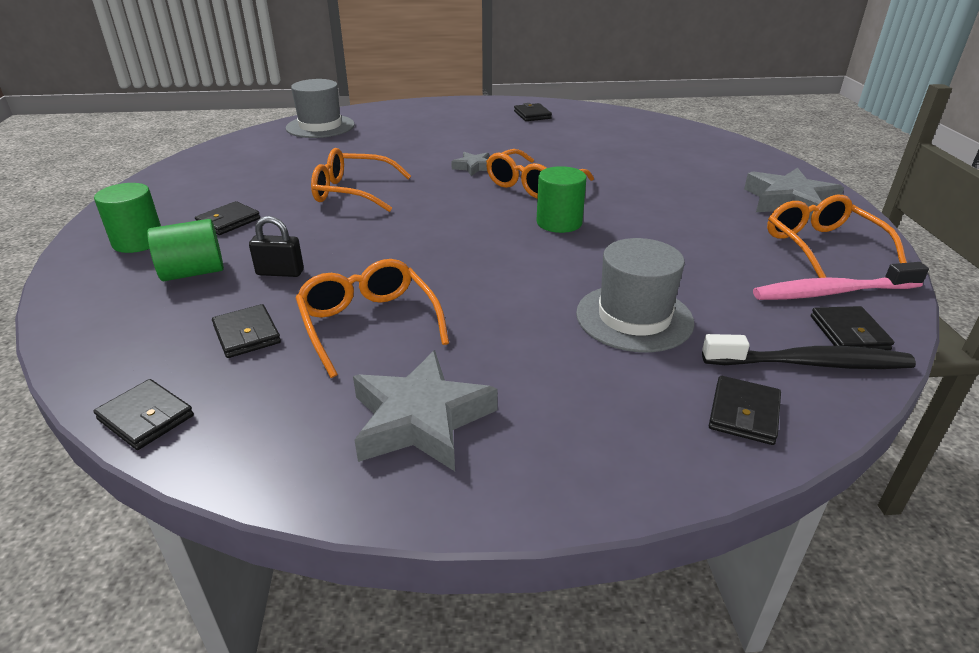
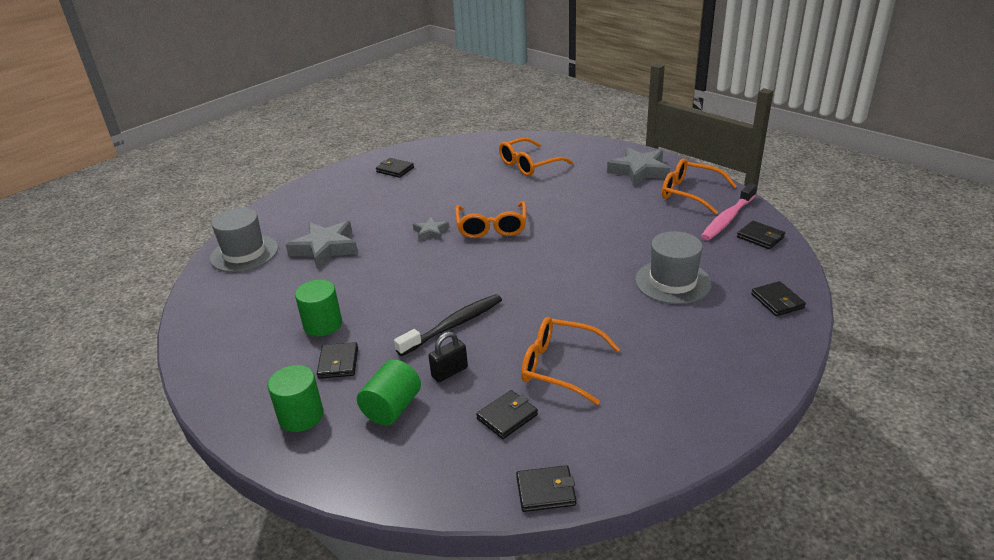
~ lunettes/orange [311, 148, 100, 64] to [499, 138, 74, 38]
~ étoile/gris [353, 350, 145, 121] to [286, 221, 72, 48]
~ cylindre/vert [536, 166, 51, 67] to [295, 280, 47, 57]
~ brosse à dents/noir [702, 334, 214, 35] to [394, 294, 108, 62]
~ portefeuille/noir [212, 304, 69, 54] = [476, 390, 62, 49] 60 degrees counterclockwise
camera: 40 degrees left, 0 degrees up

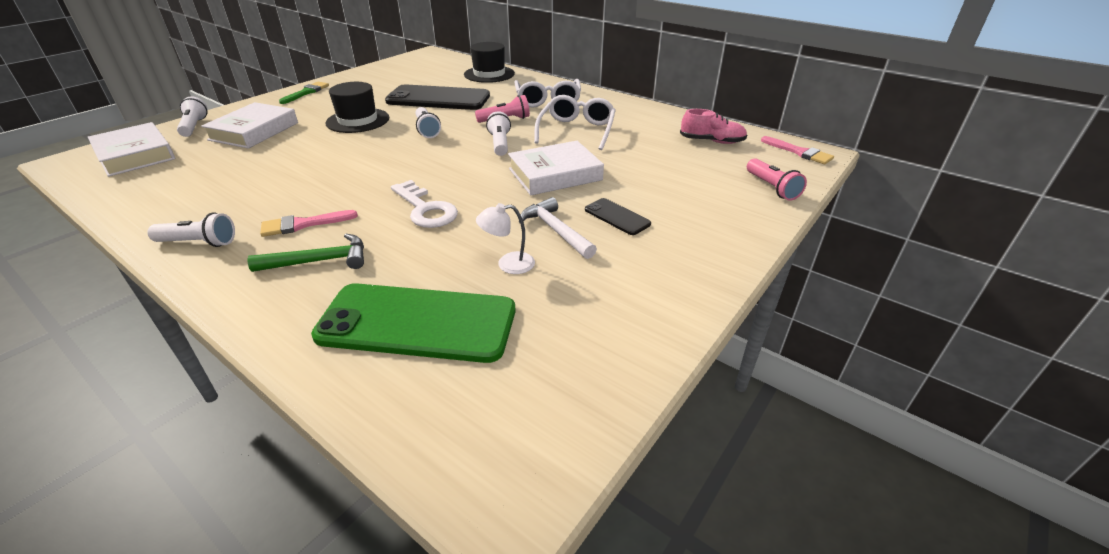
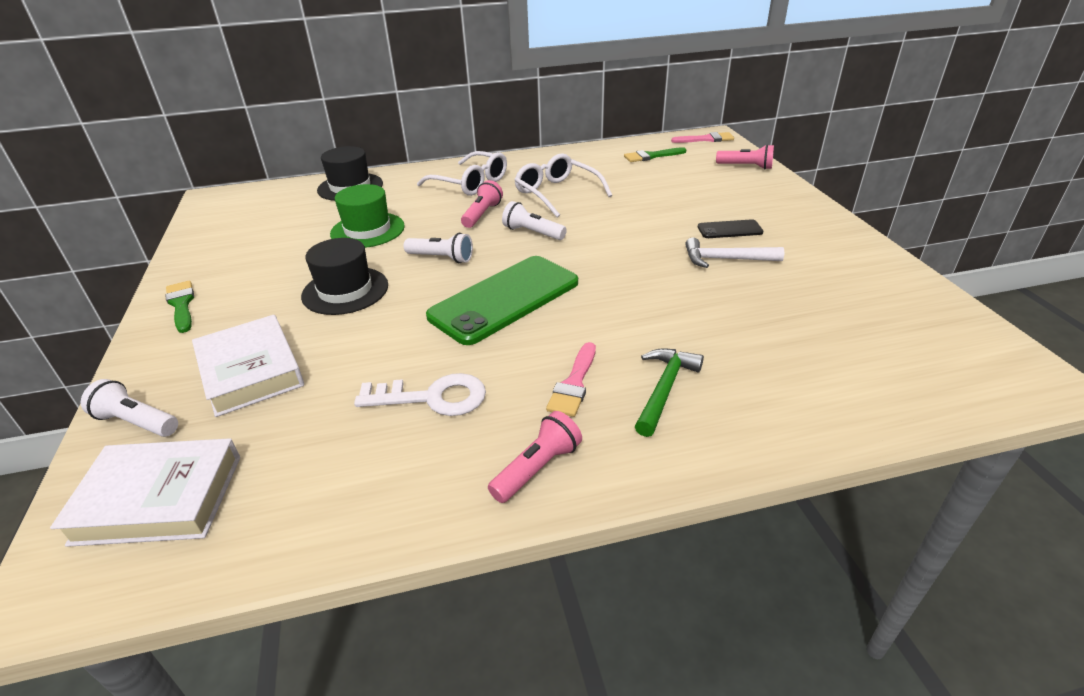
- lampe/blanc [476, 203, 59, 71]
- livre/blanc [508, 141, 96, 54]
~ téléphone/vert [311, 283, 204, 80] to [426, 256, 152, 89]
~ clé/blanc [391, 180, 67, 48] to [354, 373, 132, 43]
~ téléphone/noir [385, 84, 105, 26] to chapeau/vert [330, 184, 75, 64]
~ chaussure/rose [680, 109, 67, 35] to pinceau/vert [624, 147, 63, 15]
~ lampe de poche/blanc [147, 213, 88, 34] to lampe de poche/rose [488, 411, 94, 92]
camera: 50 degrees left, 0 degrees up

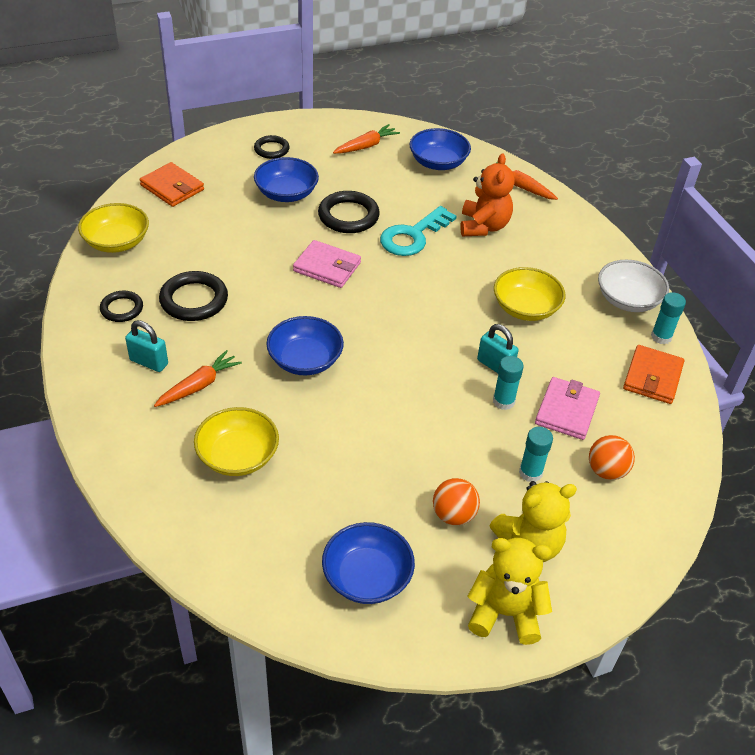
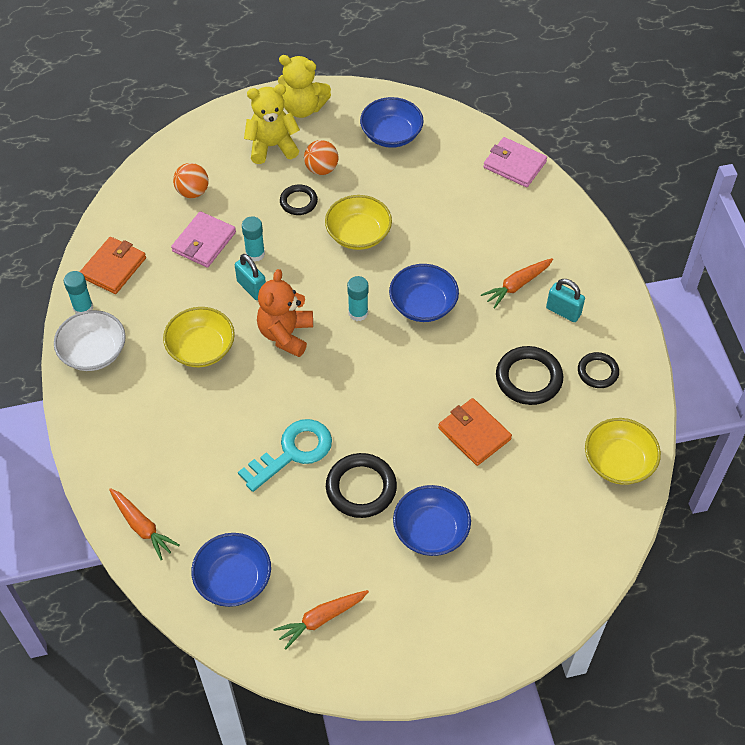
~ portefeuille/orange [139, 162, 65, 45] to [438, 398, 74, 68]
~ bol/jaune [194, 407, 85, 69] to [325, 195, 67, 55]
~ anneau/noir [254, 135, 36, 24] to [280, 184, 38, 31]
~ portefeuille/rose [293, 240, 68, 48] to [483, 137, 64, 50]
~ ours en peluche/orange [460, 154, 55, 82] to [257, 269, 56, 88]
~ bâton de colle/turquoise [519, 427, 34, 55] to [347, 276, 21, 45]
camera: 170 degrees left, 10 degrees up

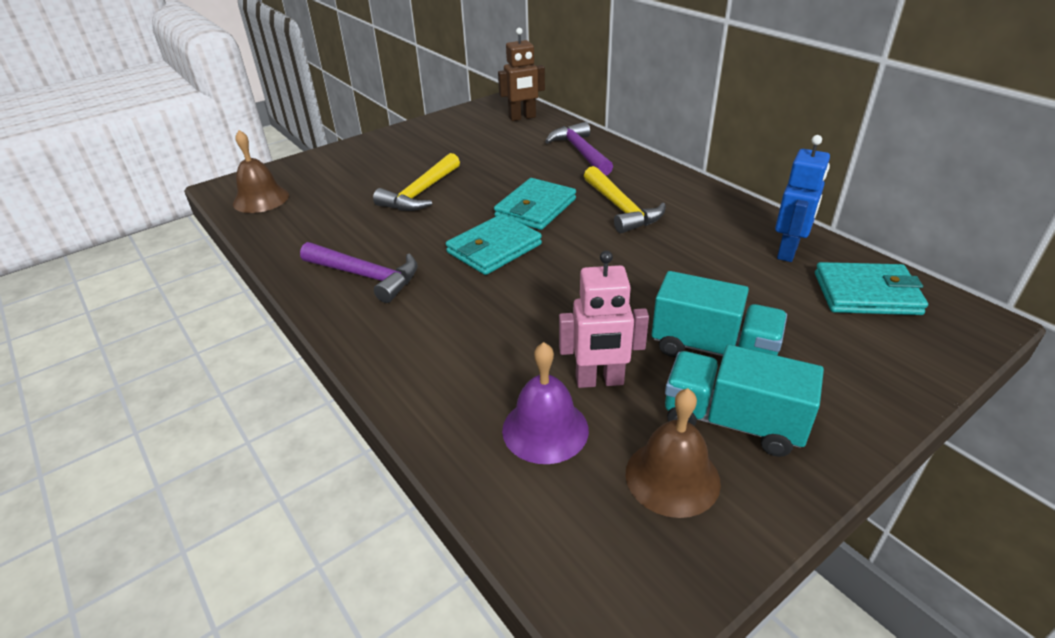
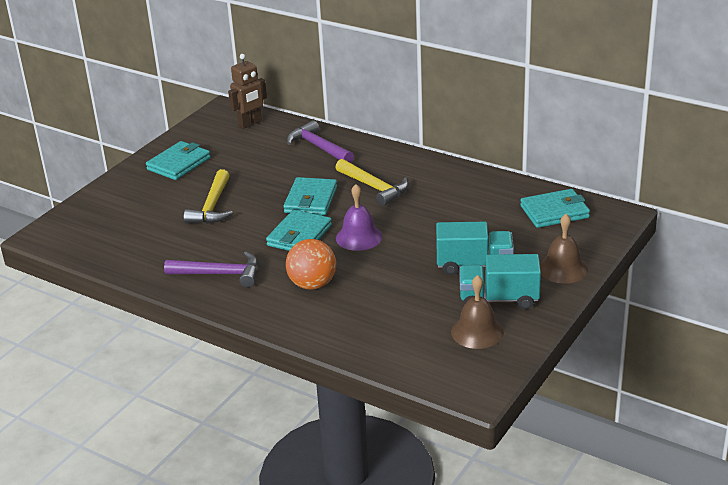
- robot/rose [559, 251, 90, 137]
- robot/bleu [775, 135, 55, 127]
+ portefeuille/turquoise [146, 141, 65, 39]
+ balle/orange [286, 239, 50, 51]
~ cloche/marron [233, 130, 56, 83] to [540, 214, 48, 70]
~ cloche/violet [502, 342, 87, 122] to [336, 184, 46, 67]
camera: 20 degrees left, 5 degrees down

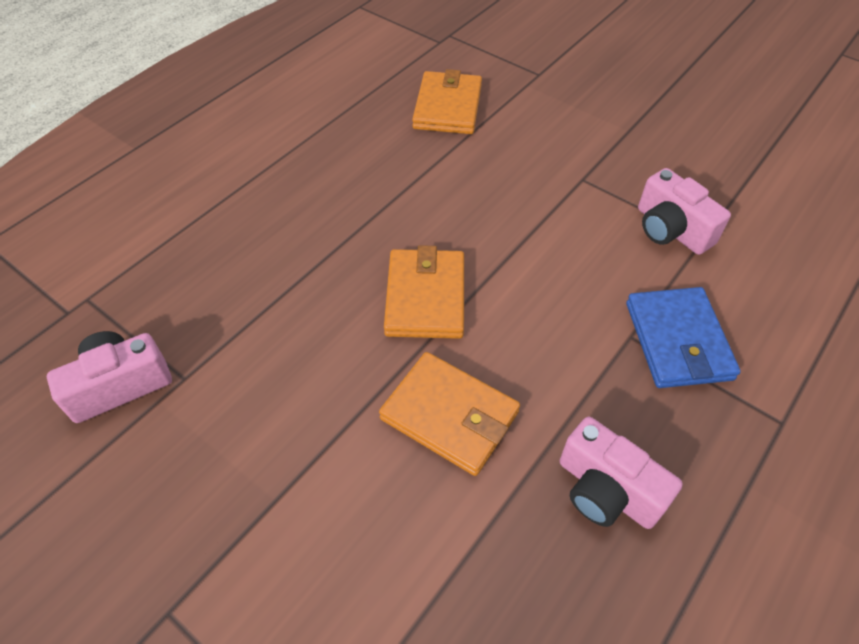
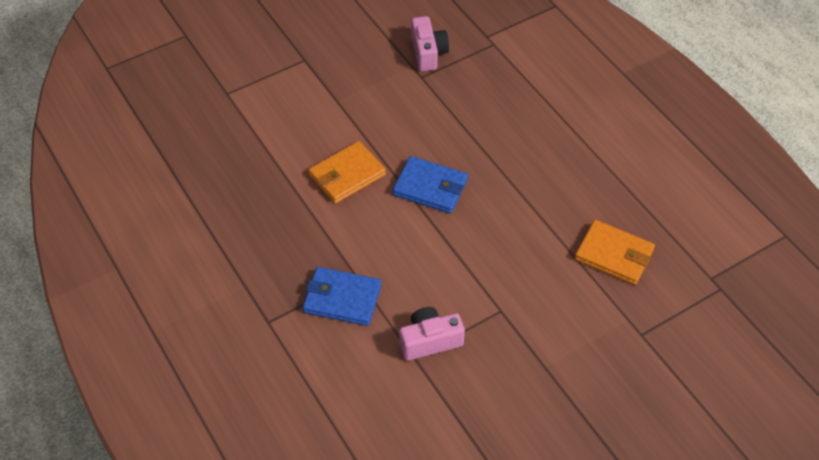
- appareil photo/rose [560, 417, 123, 112]
~ portefeuille/orange [384, 245, 80, 94] to portefeuille/bleu [392, 156, 76, 57]
camera: 110 degrees right, 0 degrees up

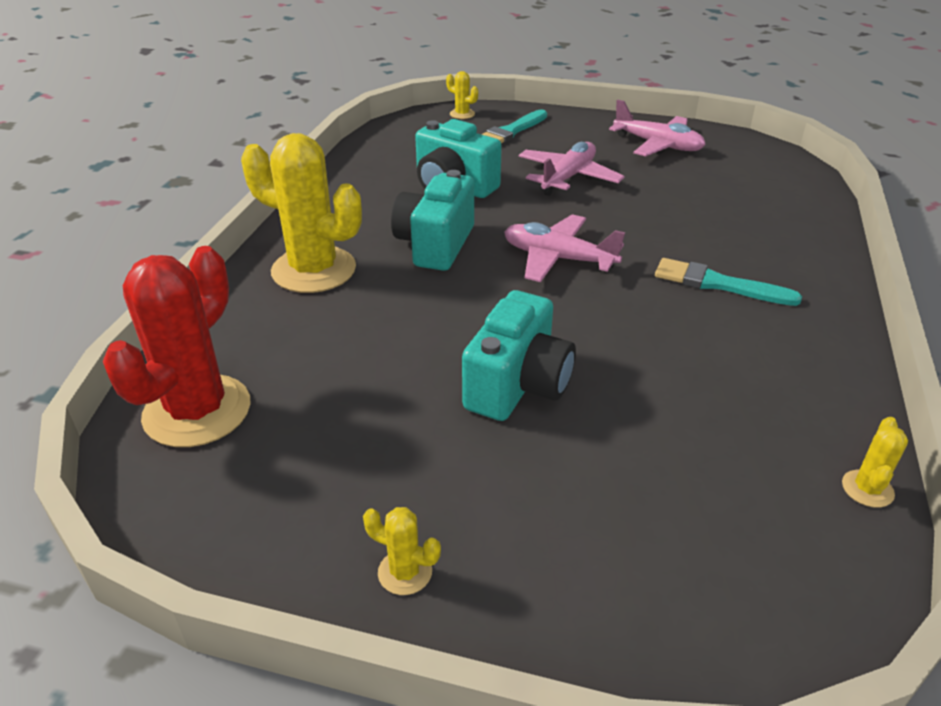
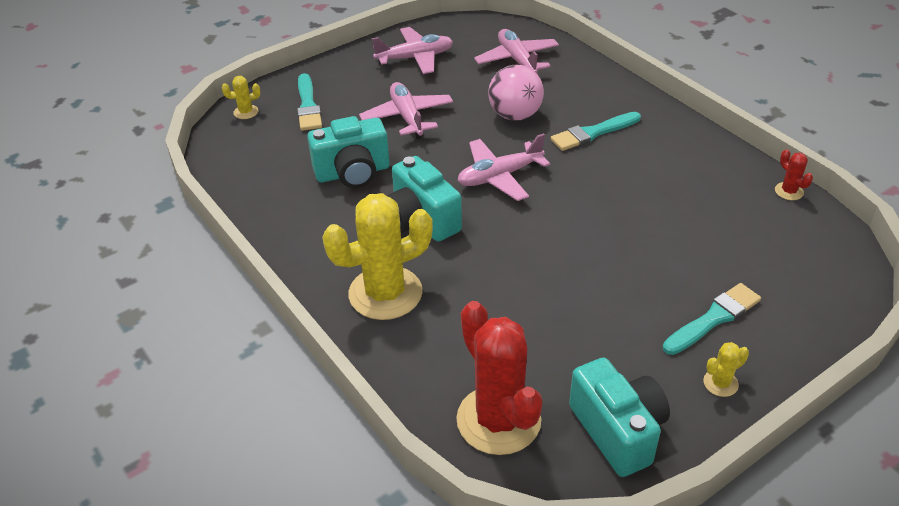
+ avion/rose [474, 29, 85, 44]
+ balle/rose [488, 65, 56, 56]
+ pinceau/turquoise [663, 283, 98, 72]
~ appareil photo/turquoise [462, 290, 114, 131] to [569, 357, 101, 120]
~ cactus/jaune [842, 417, 66, 91] to cactus/rouge [775, 149, 38, 51]
camera: 50 degrees left, 5 degrees up

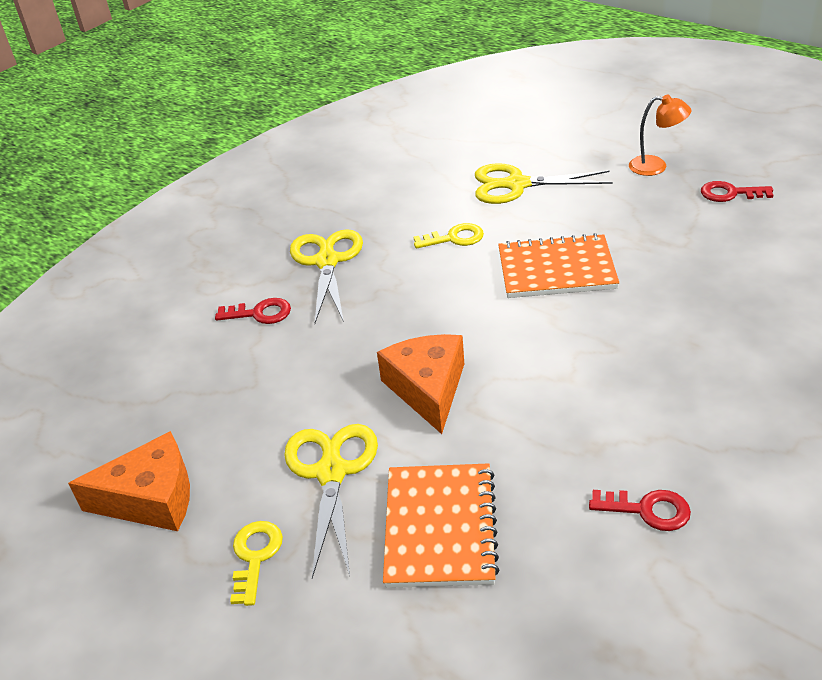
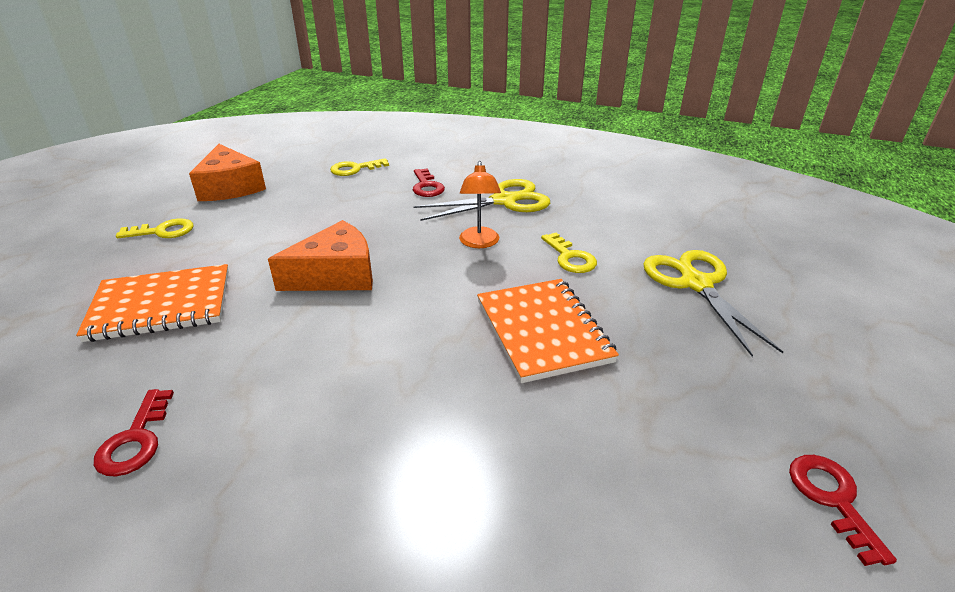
- ciseaux/jaune [284, 424, 94, 154]
+ clé/jaune [330, 158, 59, 18]
~ lampe/orange [629, 95, 62, 81] to [459, 161, 42, 87]
camera: 70 degrees right, 5 degrees down

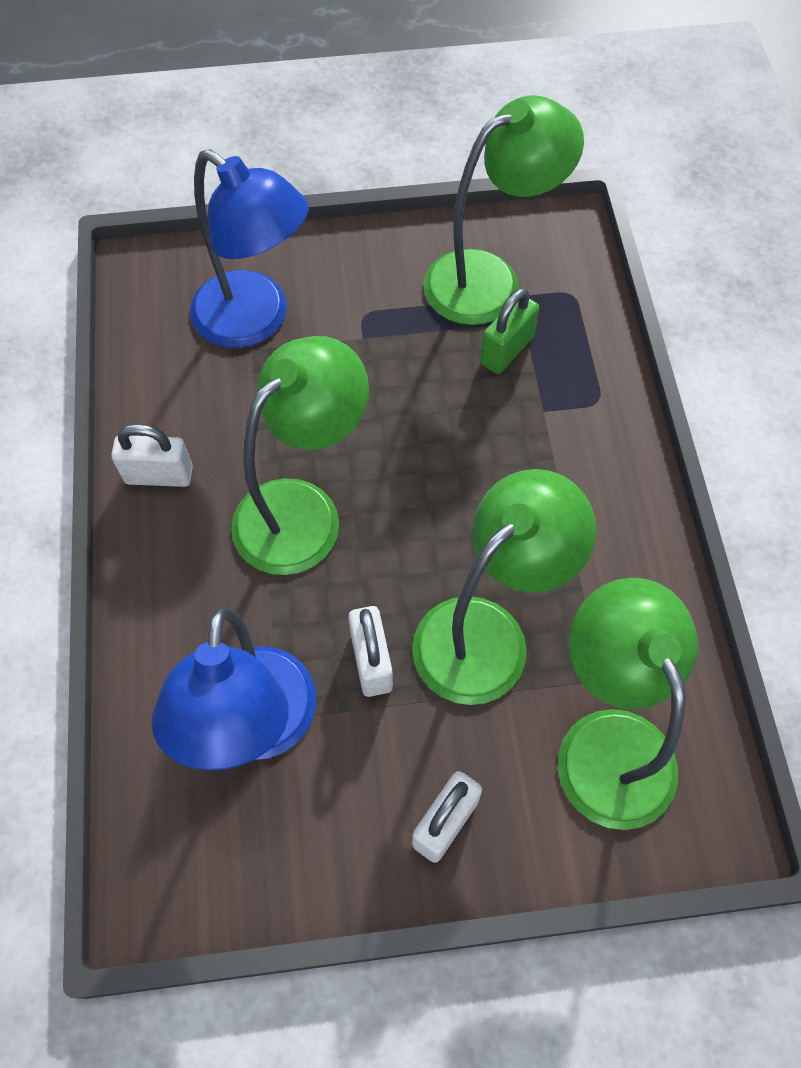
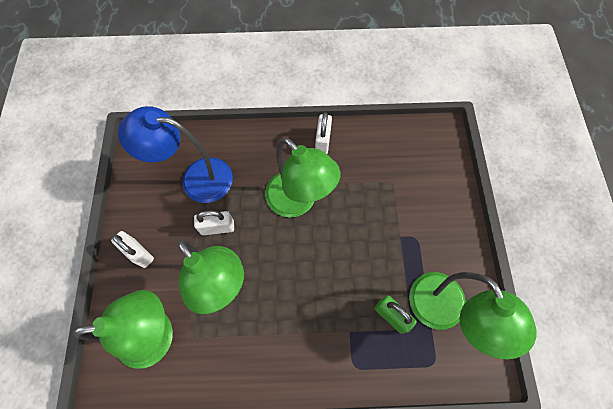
- lampe/bleu [190, 149, 119, 199]
camera: 95 degrees right, 5 degrees up

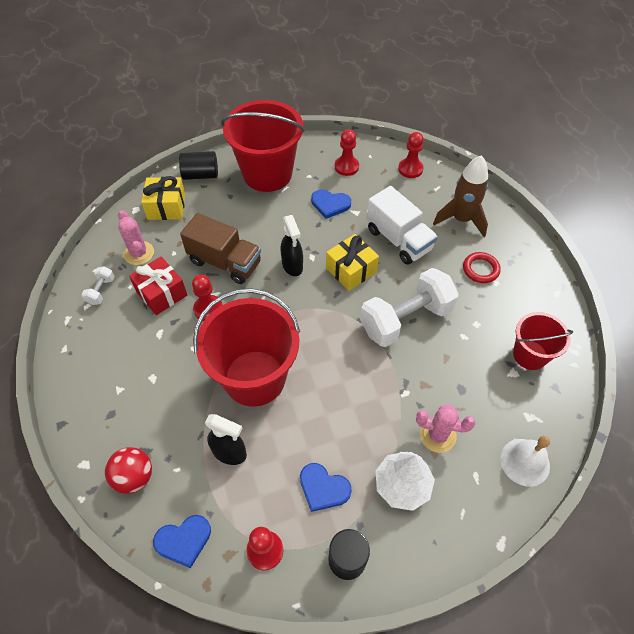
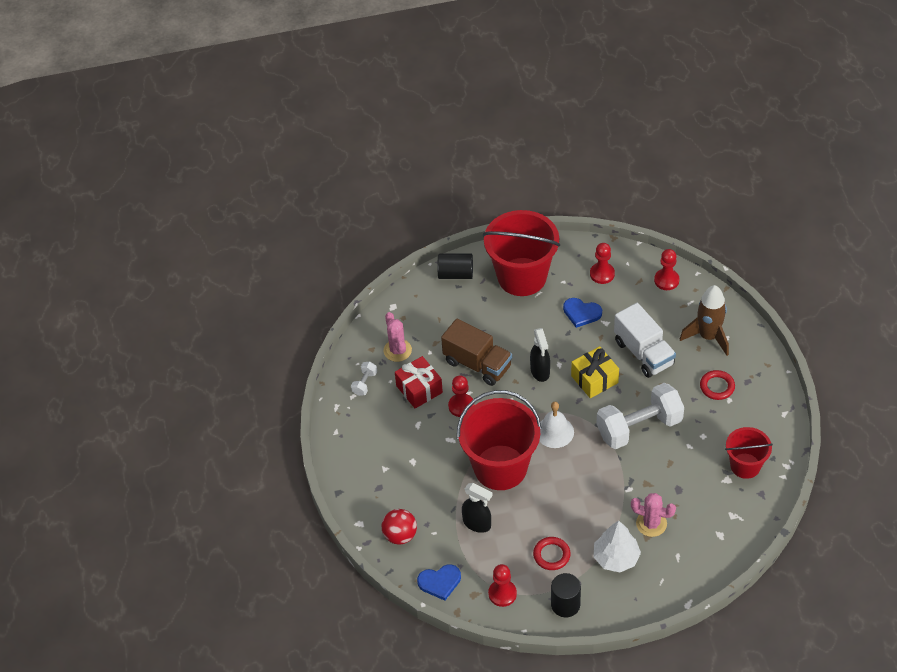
- cadeau/jaune [141, 176, 45, 44]
~ cloche/blanc [500, 436, 50, 51] to [539, 402, 35, 46]
~ cœur/bleu [300, 463, 52, 49] to anneau/rouge [533, 537, 38, 33]
camera: 10 degrees right, 5 degrees down

